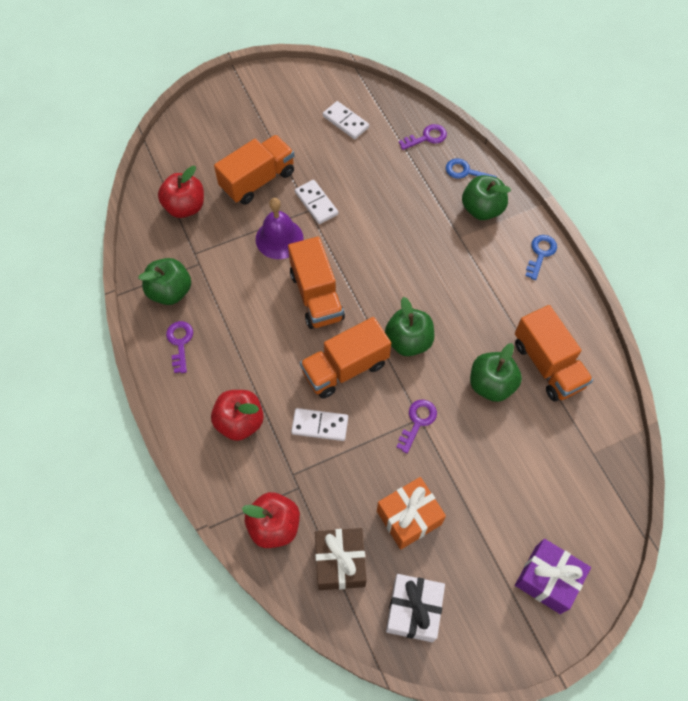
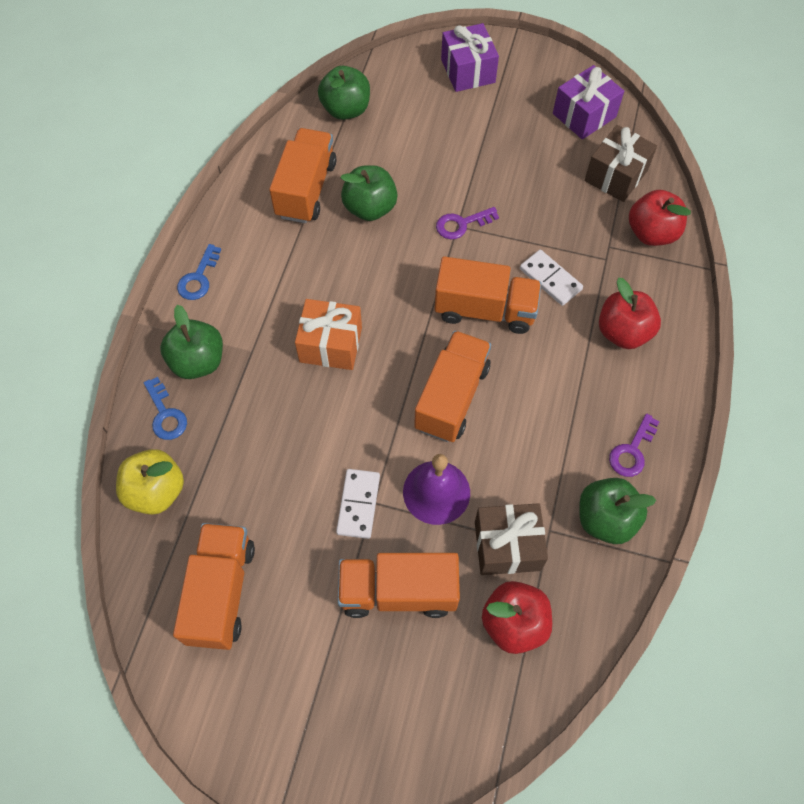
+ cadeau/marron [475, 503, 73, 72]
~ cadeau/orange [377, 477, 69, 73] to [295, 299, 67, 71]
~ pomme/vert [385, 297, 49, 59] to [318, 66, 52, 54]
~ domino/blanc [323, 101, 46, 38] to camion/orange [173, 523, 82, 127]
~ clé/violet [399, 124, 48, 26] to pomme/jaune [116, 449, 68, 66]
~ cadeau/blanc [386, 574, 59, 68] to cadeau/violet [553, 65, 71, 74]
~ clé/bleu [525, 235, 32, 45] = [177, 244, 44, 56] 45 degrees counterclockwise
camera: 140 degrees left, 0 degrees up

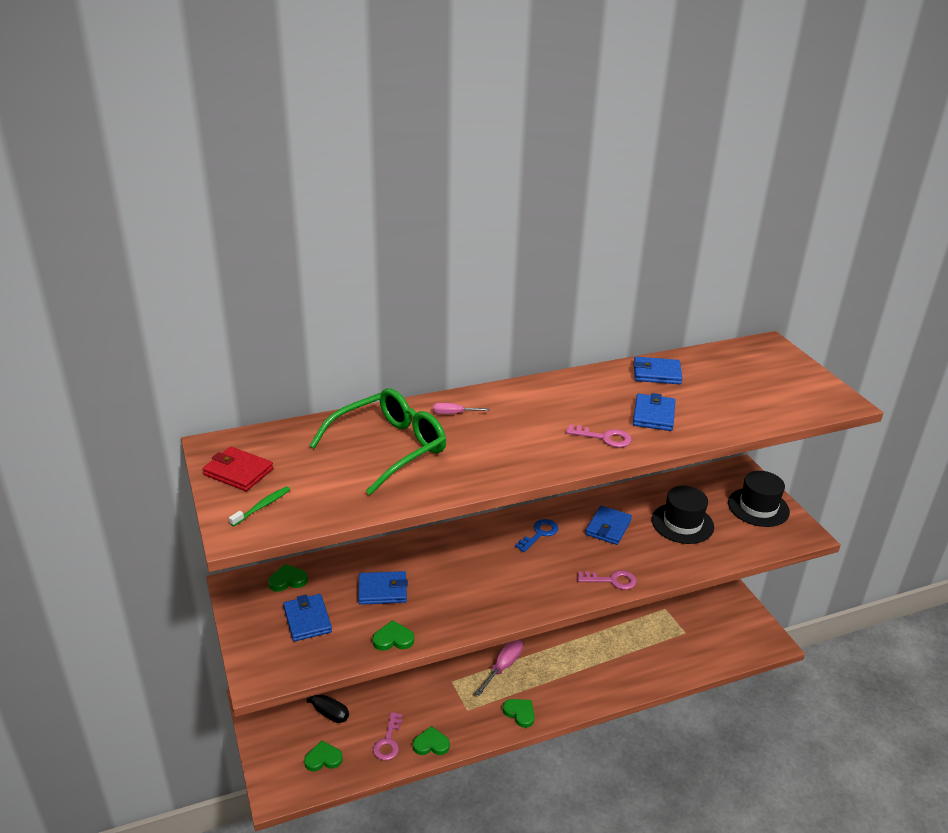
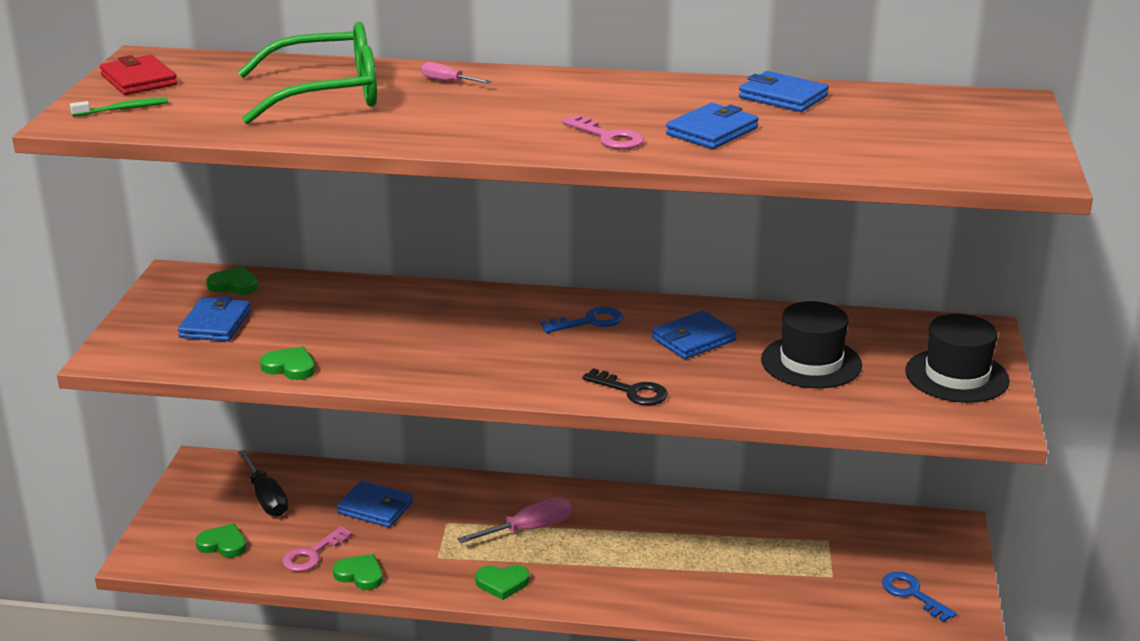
+ clé/bleu [882, 571, 75, 51]
~ portefeuille/bleu [358, 571, 50, 34] to [337, 481, 76, 47]
~ clé/rose [577, 570, 59, 20] to clé/noir [582, 368, 86, 38]
~ cœur/vert [503, 699, 31, 29] = [475, 565, 55, 35] 105 degrees clockwise
camera: 30 degrees right, 5 degrees down

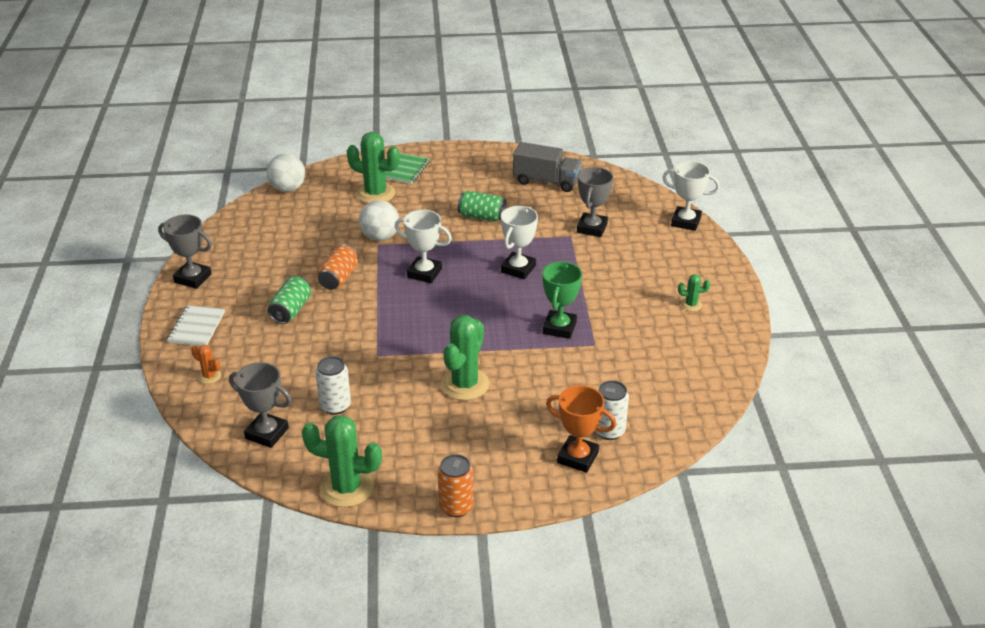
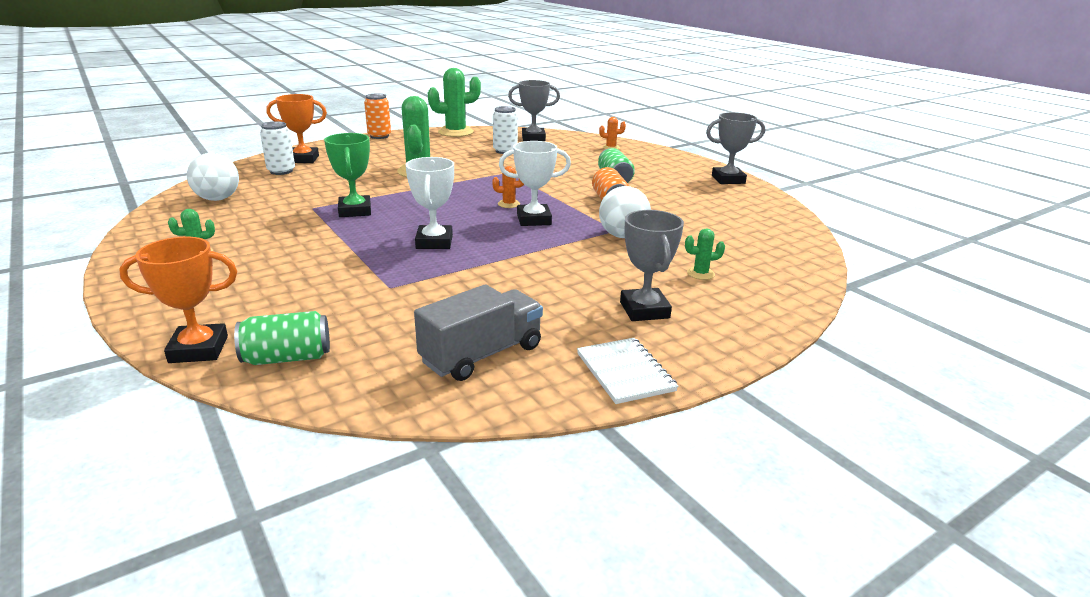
- carnet/vert [385, 153, 45, 31]
+ cactus/orange [492, 166, 32, 42]
~ carnet/blanc [167, 305, 58, 41] to [577, 338, 101, 66]
~ balle/blanc [267, 154, 38, 38] to [187, 153, 52, 48]
~ canette/vert [458, 191, 48, 30] to [234, 311, 96, 54]
~ trophée/gris [577, 167, 36, 70] to [620, 210, 64, 111]
~ trophée/blanc [662, 161, 58, 70] to trophée/orange [119, 237, 118, 126]
~ camion/gris [513, 142, 69, 50] = [414, 284, 129, 97] 150 degrees clockwise
~ cactus/vert [347, 132, 53, 71] = [685, 228, 40, 52] x0.47
camera: 150 degrees right, 10 degrees down

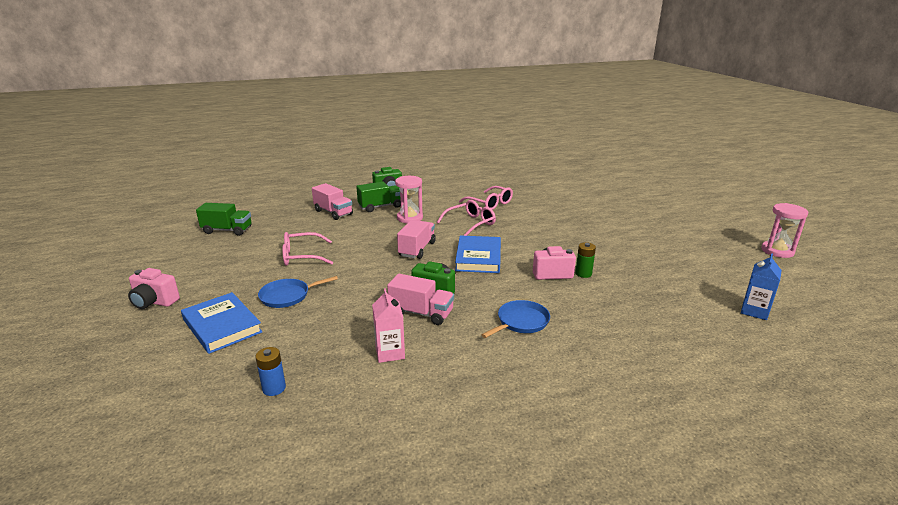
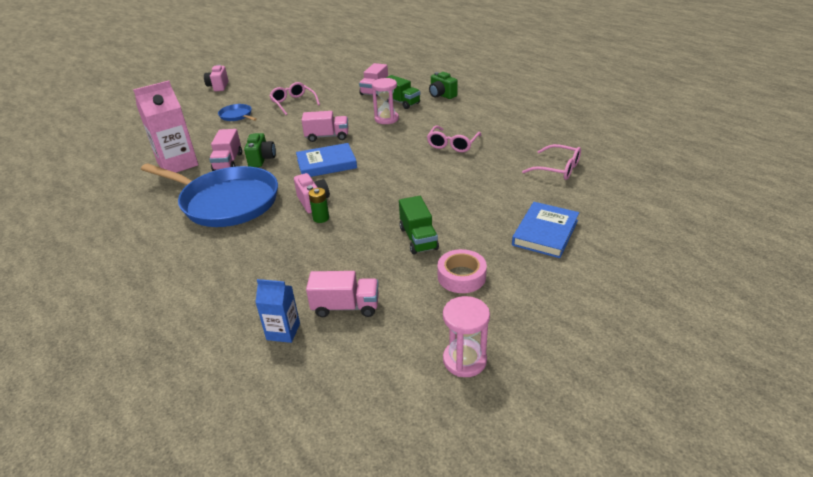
- pile/bleu [255, 347, 31, 49]
+ camion/rose [306, 271, 73, 46]
+ ruban adhésif/rose [438, 249, 49, 44]
~ livre/bleu [181, 292, 82, 62] to [512, 202, 67, 56]
~ camion/vert [196, 203, 55, 33] to [399, 196, 40, 58]
~ lunettes/rose [437, 200, 59, 36] to [522, 144, 59, 36]
~ brique de lait/rose [372, 288, 33, 75] = [133, 81, 65, 92] x1.82
~ poêle/bleu [482, 300, 68, 38] = [141, 163, 137, 64] x2.27
camera: 70 degrees right, 10 degrees up

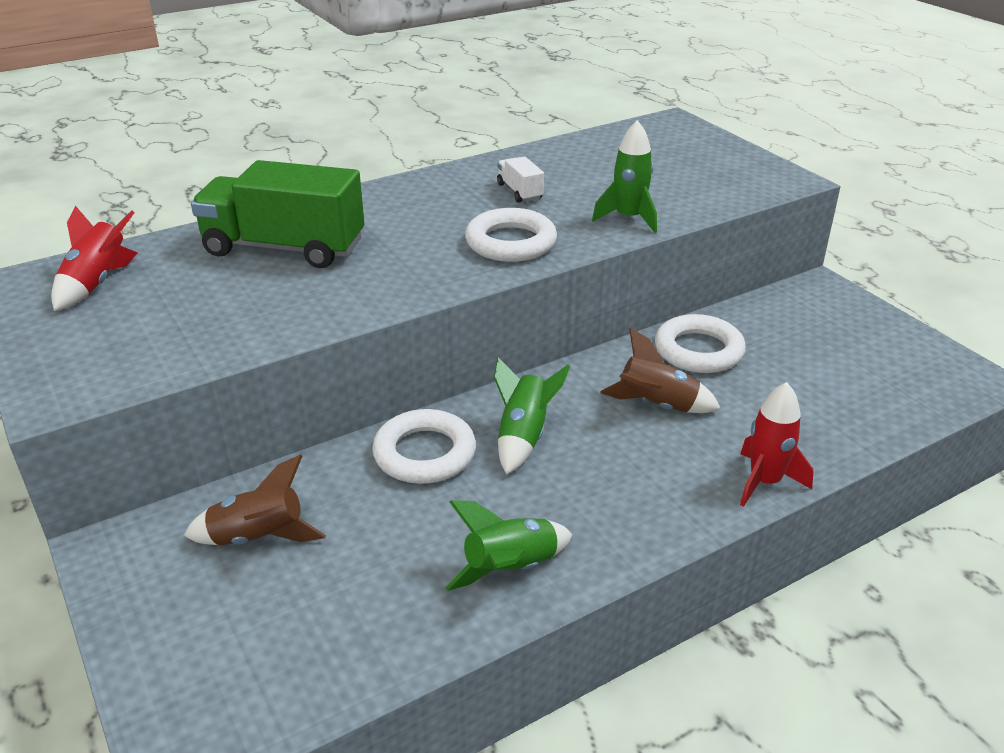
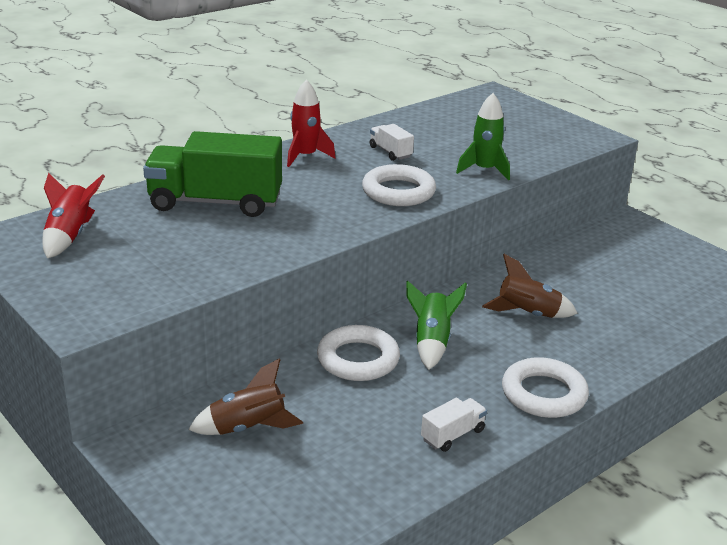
~ anneau/blanc [655, 314, 91, 59] to [502, 357, 87, 61]
~ fusée/rouge [740, 382, 73, 125] to [287, 79, 49, 88]
~ fusée/vert [445, 500, 127, 91] to camion/blanc [421, 398, 66, 54]
camera: 10 degrees left, 5 degrees down

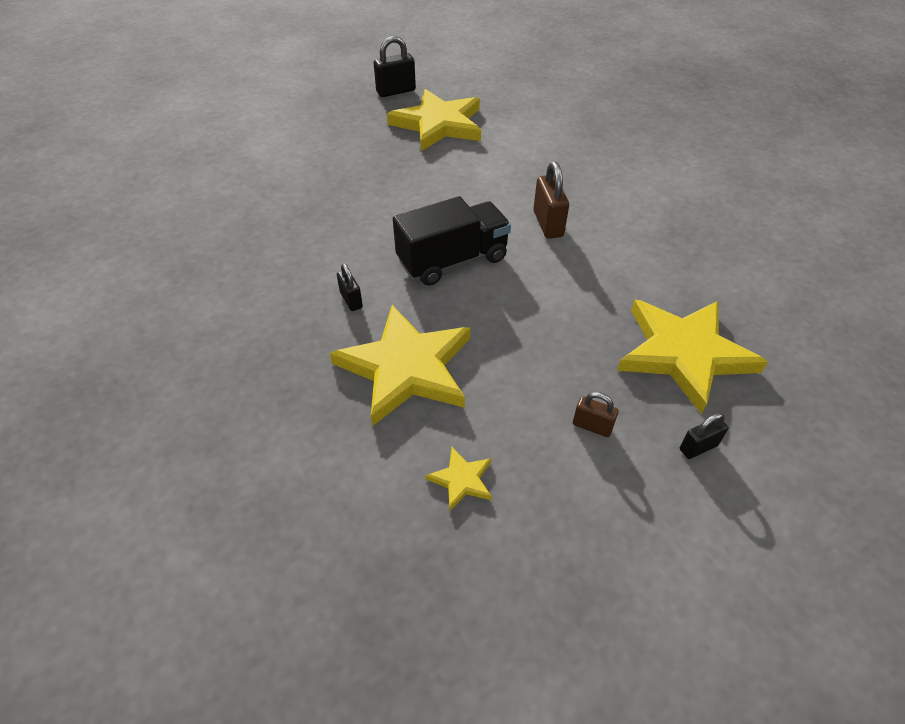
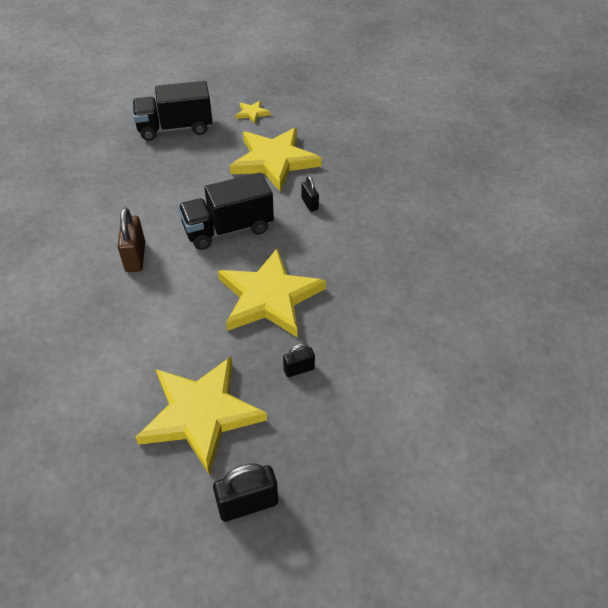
~ étoile/jaune [617, 299, 151, 116] to [218, 248, 108, 89]
~ cadenas/noir [680, 413, 48, 46] to [283, 343, 32, 34]
~ cadenas/marron [573, 392, 46, 45] to camion/noir [132, 81, 80, 60]
camera: 175 degrees left, 0 degrees up

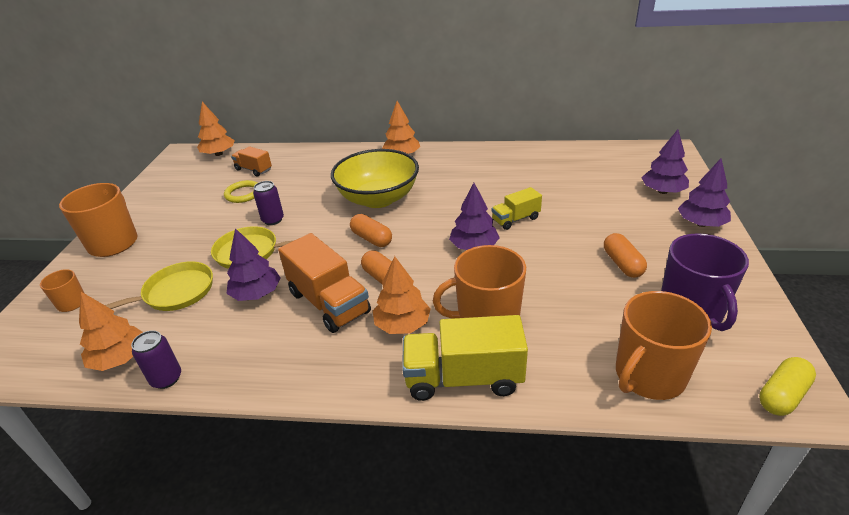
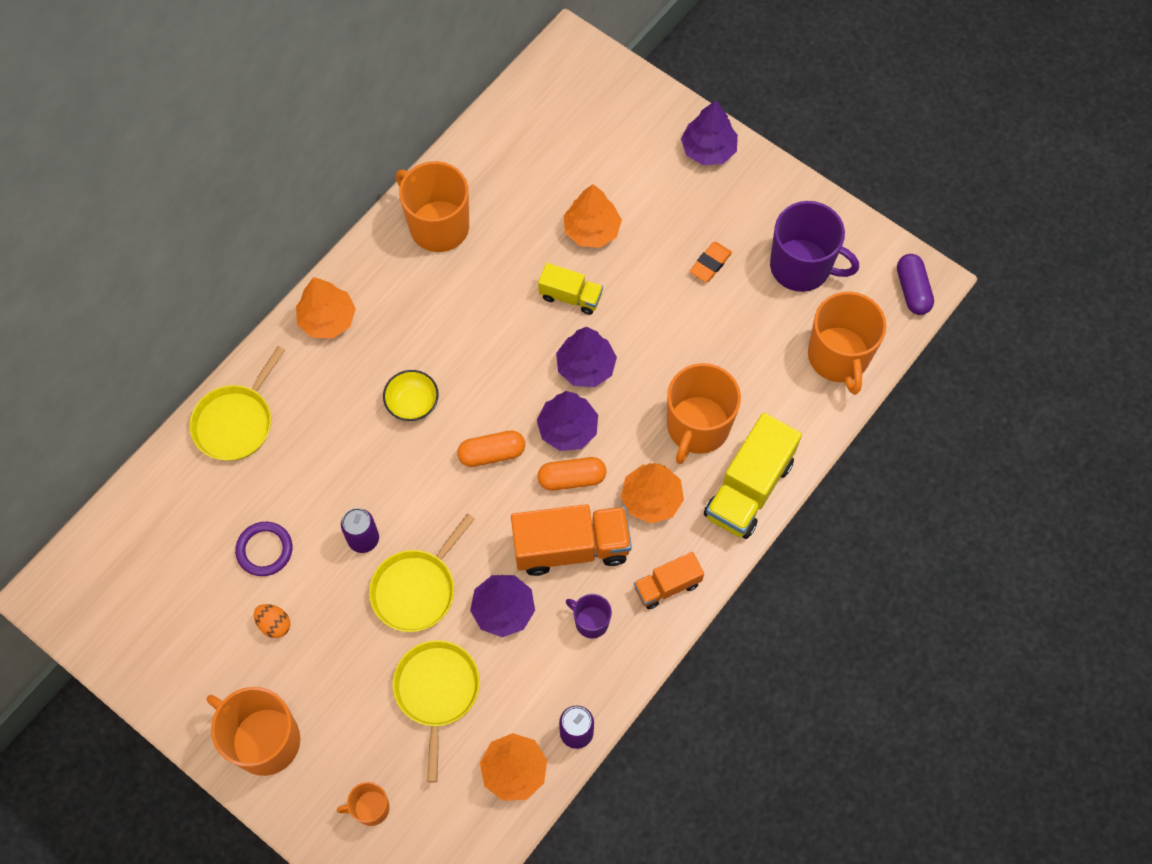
+ poêle/jaune [190, 346, 95, 115]
+ œuf/orange [254, 604, 36, 34]
+ tasse/orange [396, 161, 73, 91]
+ tasse/violet [566, 594, 46, 44]
~ arbre/orange [197, 102, 38, 54] to [563, 184, 59, 64]
~ camion/orange [231, 146, 41, 31] to [634, 552, 70, 57]
~ arbre/violet [642, 129, 47, 65] to [537, 391, 61, 60]
~ gélule/orange [604, 233, 43, 45] to gomme/orange [689, 242, 43, 40]
~ anneau/jaune [224, 180, 34, 23] to anneau/violet [235, 522, 57, 54]
~ gélule/jaune [759, 357, 57, 59] to gélule/violet [897, 254, 37, 61]
~ camion/jaune [491, 187, 51, 43] = [538, 263, 65, 52] 75 degrees counterclockwise
~ bol/jaune [331, 149, 88, 59] = [383, 370, 56, 51] x0.45
camera: 60 degrees left, 30 degrees up

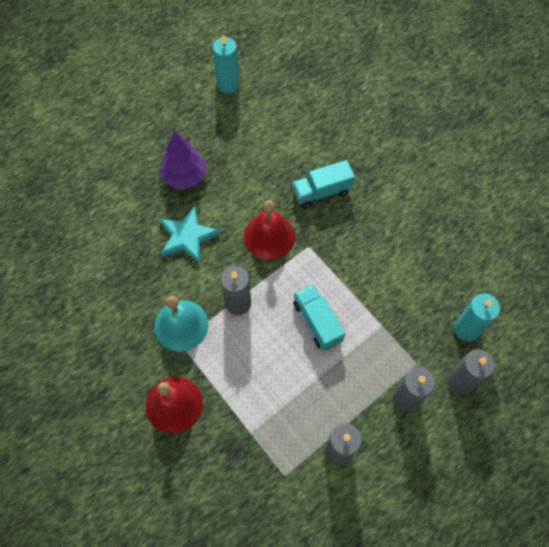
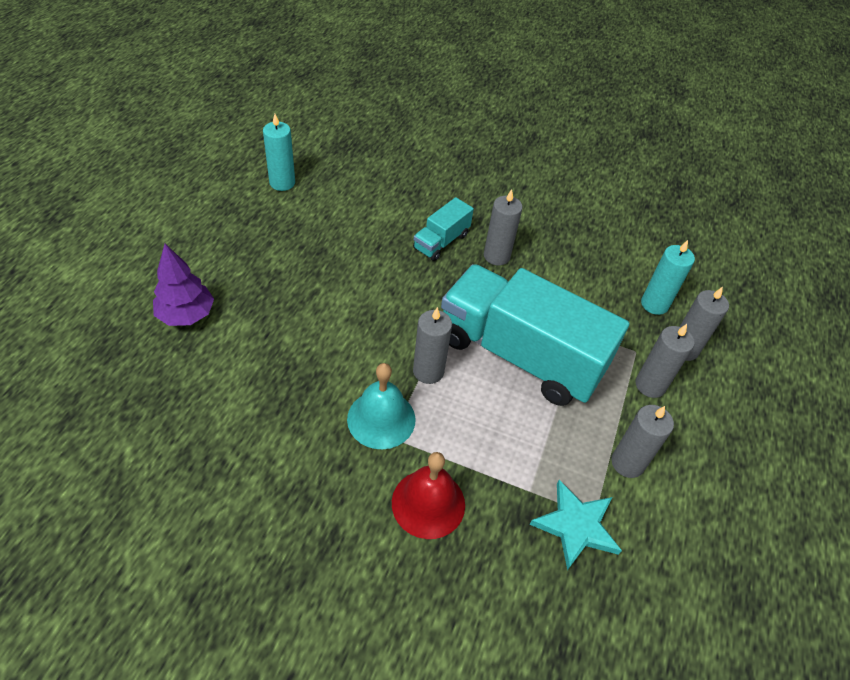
- cloche/rouge [244, 200, 51, 60]
+ bougie/gris [484, 189, 39, 77]
~ étoile/turquoise [159, 206, 61, 58] to [529, 480, 93, 90]
~ arbre/violet [160, 131, 46, 59] to [153, 244, 61, 82]
~ camion/turquoise [293, 284, 52, 67] = [441, 264, 189, 142] x2.25
camera: 35 degrees left, 15 degrees down

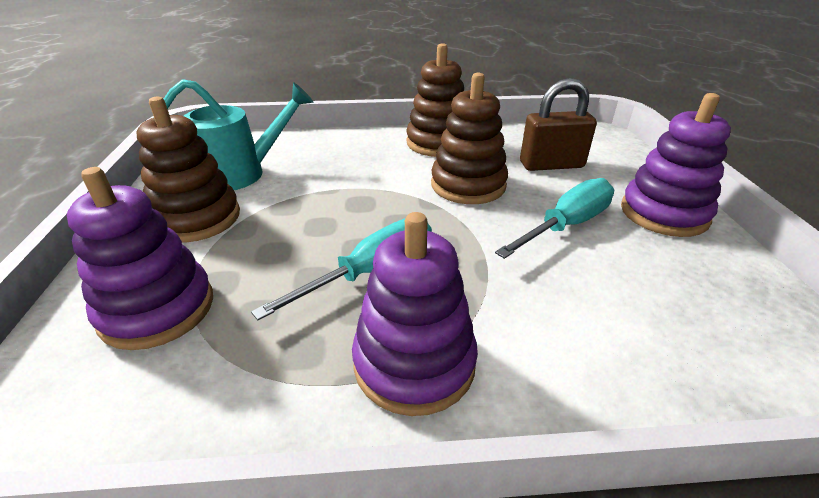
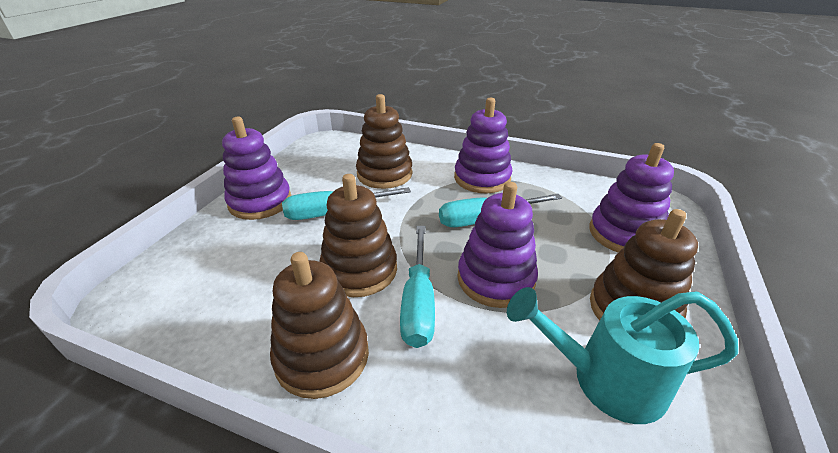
- cadenas/marron [520, 78, 77, 93]
+ jouet à empiler/marron [356, 94, 57, 95]
+ tournevis/turquoise [400, 226, 35, 122]
+ jouet à empiler/violet [457, 182, 81, 126]
camera: 155 degrees left, 0 degrees up

